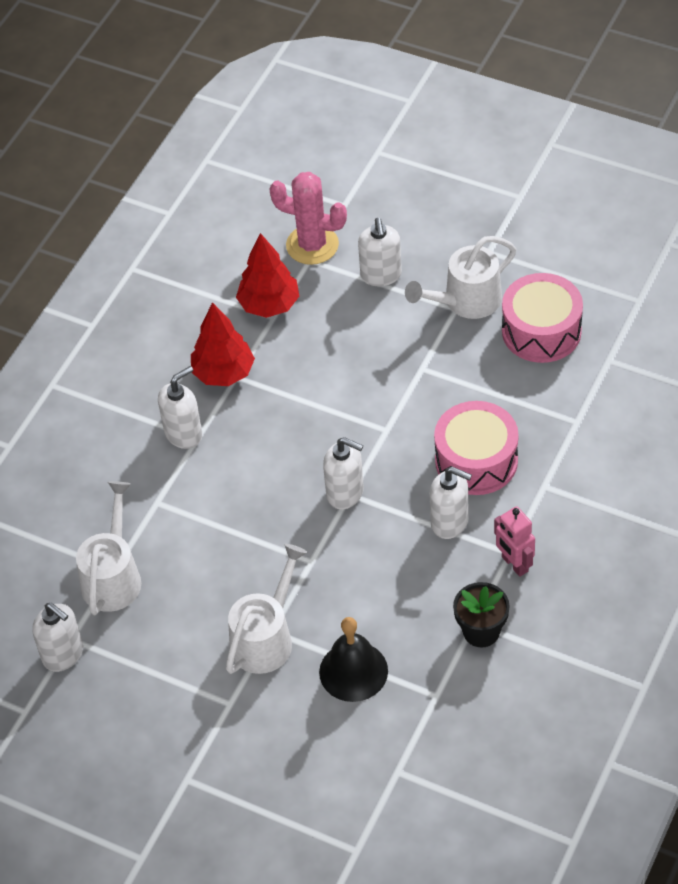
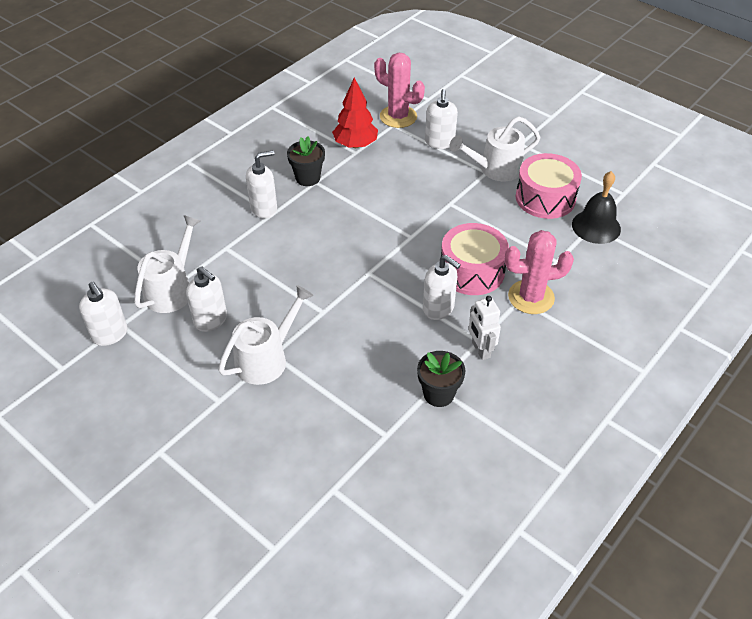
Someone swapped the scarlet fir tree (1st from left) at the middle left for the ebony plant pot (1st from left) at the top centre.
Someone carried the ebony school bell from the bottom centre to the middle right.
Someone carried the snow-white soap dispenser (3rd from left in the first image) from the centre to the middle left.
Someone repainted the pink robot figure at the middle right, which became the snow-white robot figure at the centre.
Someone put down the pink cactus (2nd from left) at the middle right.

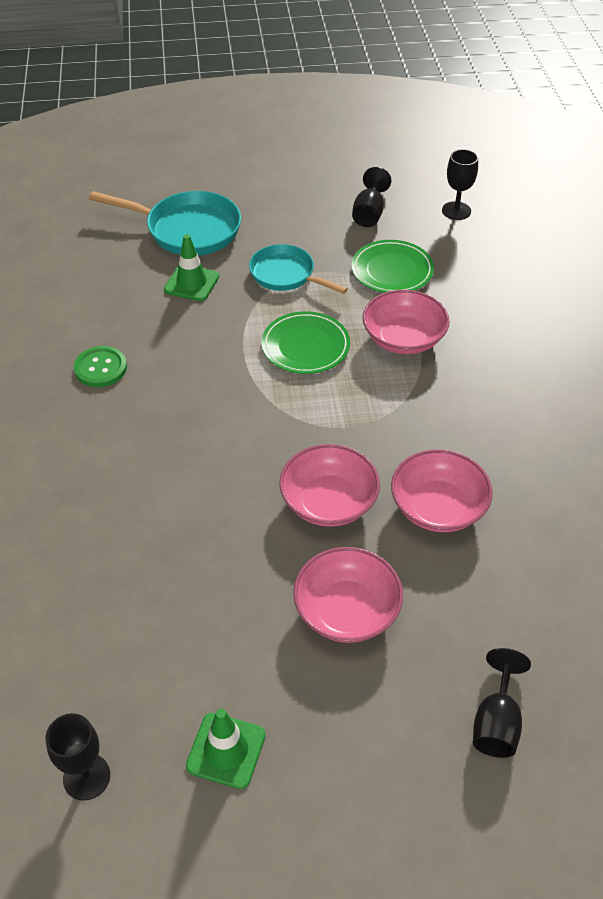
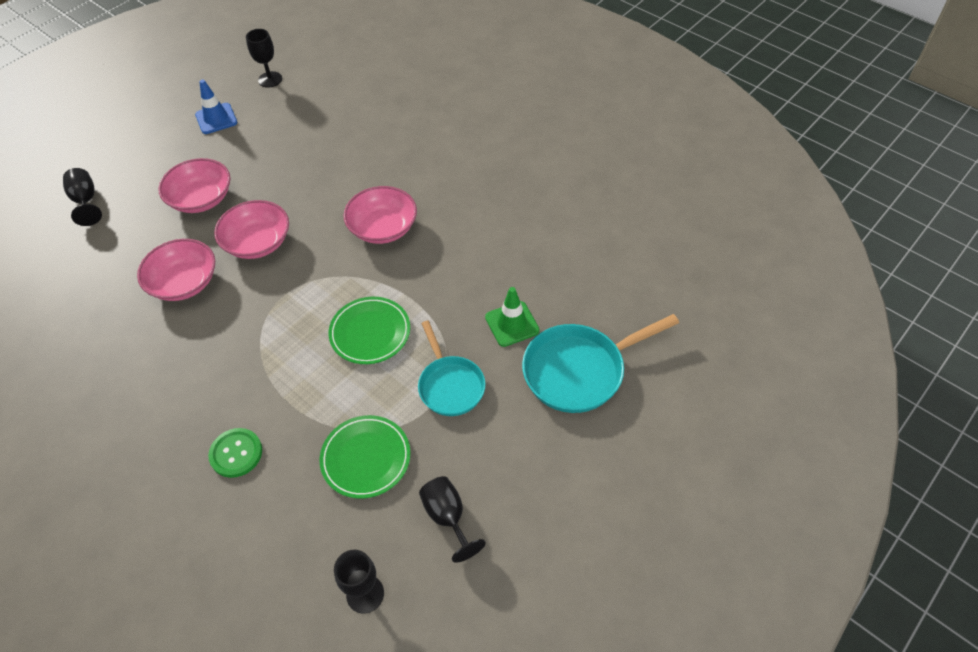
Someone carried the green sewing button from the middle left to the bottom left.
Someone repainted the green safety cone (2nd from left) at the bottom centre, which became the cobalt safety cone at the top left.
Someone rotated the turquoise skillet (2nd from left in the first image) at the top centre by 75 degrees clockwise.
Someone carried the pink deep dish (3rd from left in the first image) from the middle right to the top centre.

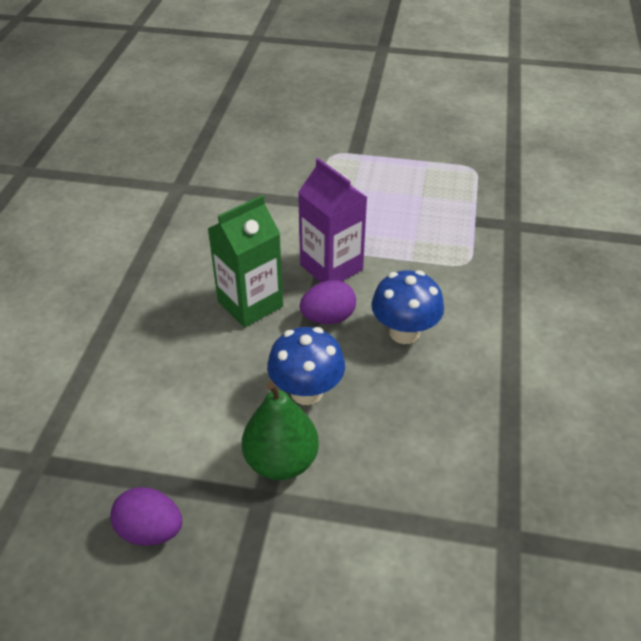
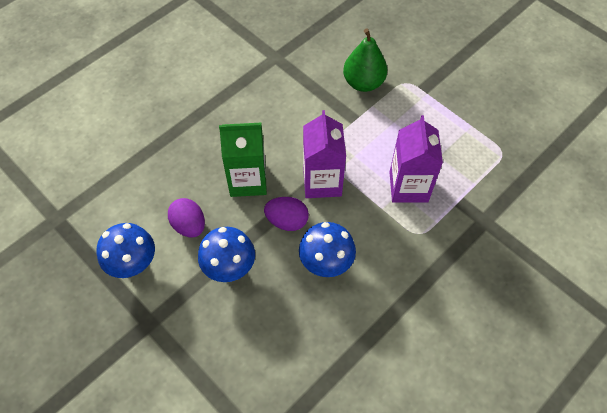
Someone carried the violet egg (1st from left) from the bottom left to the middle left.
Someone carried the green pear fruit from the bottom centre to the top centre.
Someone put down the cobalt toadstool (1st from left) at the middle left.
Someone put down the violet juice carton (2nd from left) at the middle right.

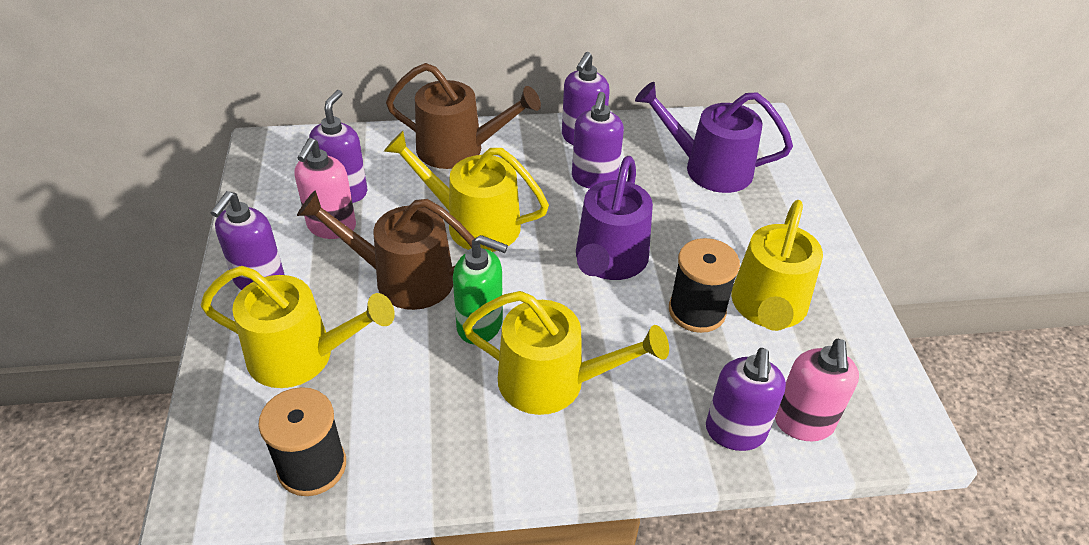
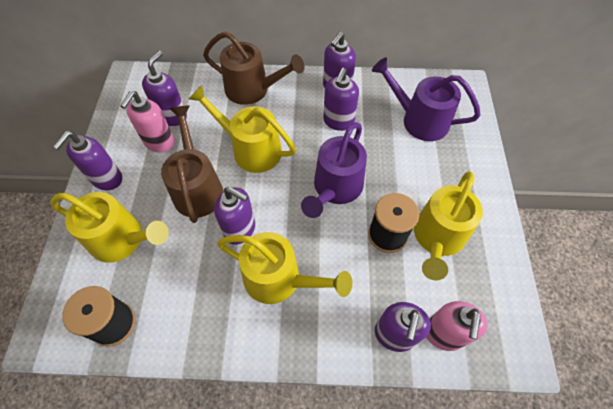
Someone rotated the dark brown sprinkling can (1st from left) at the centre by 60 degrees clockwise.
Someone repainted the green soap dispenser at the centre, which became the violet soap dispenser (3rd from left) at the centre.

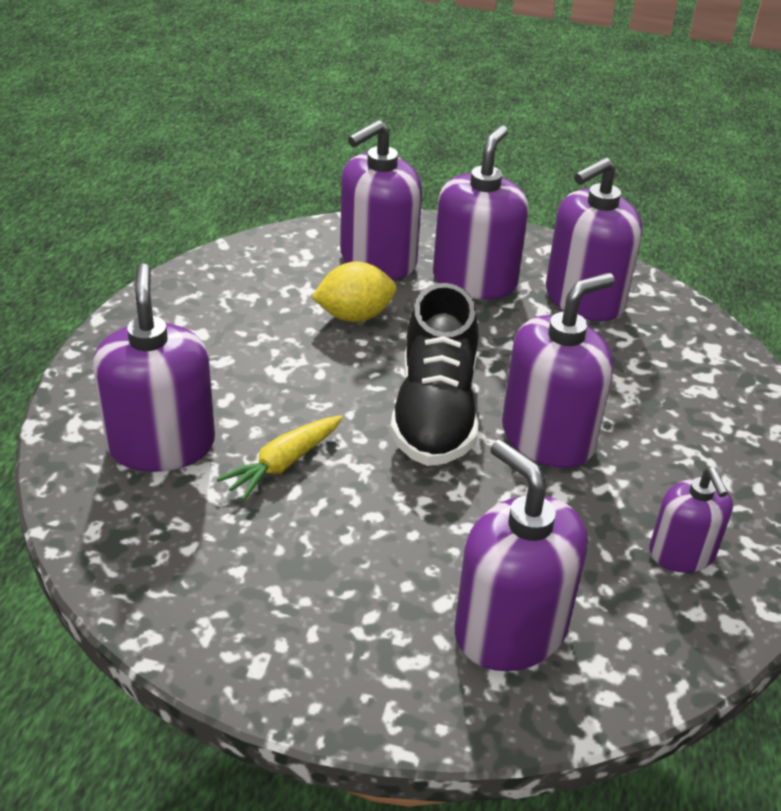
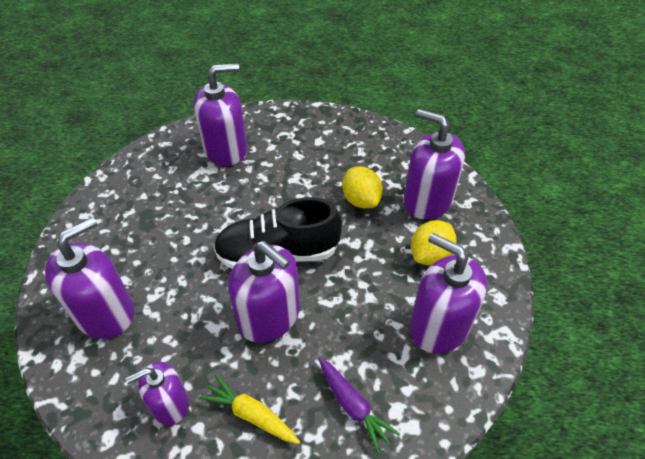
Someone carried the golden root vegetable from the centre to the bottom centre.
Someone swapped the violet soap dispenser (3rd from left) at the top centre for the golden toy lemon (2nd from left) at the middle right.
Someone put down the violet root vegetable at the bottom centre.

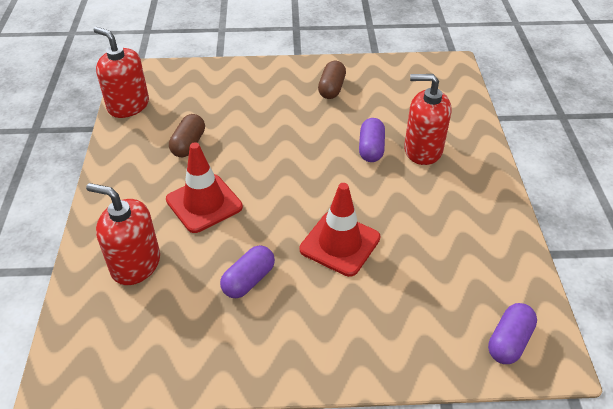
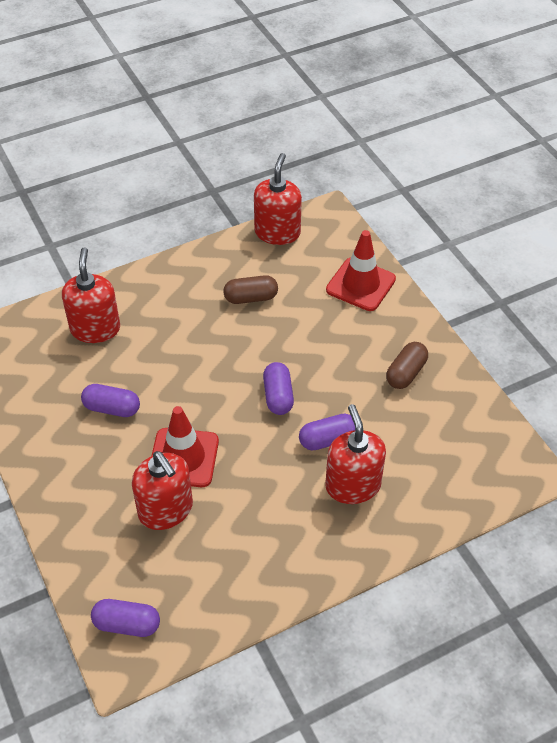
Someone carried the scarlet safety cone (1st from left in the first image) from the middle left to the centre.
Someone rotated the dark brown pill shape (2nd from left) at the top centre by 45 degrees counterclockwise.
Someone put down the scarlet soap dispenser (2nd from left) at the middle left.
Someone put down the violet pill shape (3rd from left) at the centre.

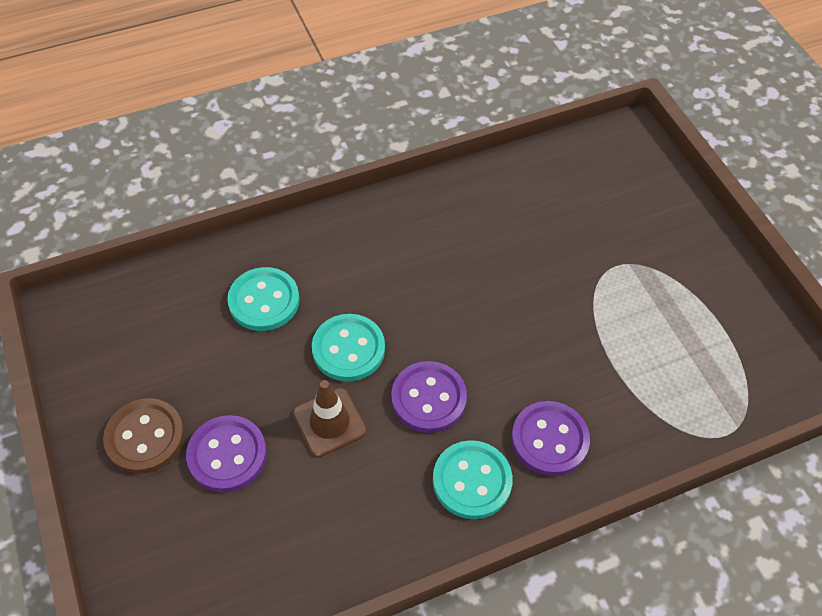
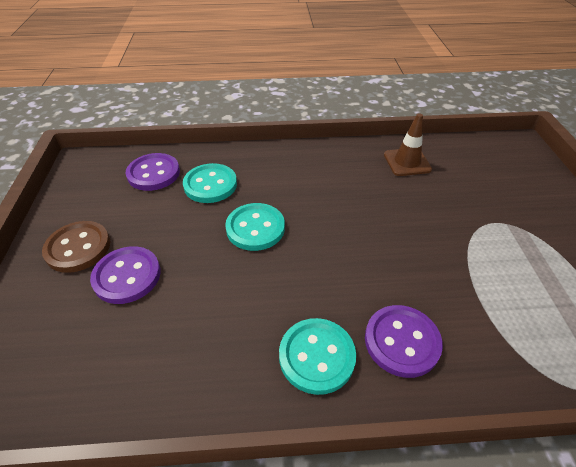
Someone carried the dark brown safety cone from the bottom centre to the top right.
Someone carried the violet sewing button (2nd from left) from the centre to the middle left.

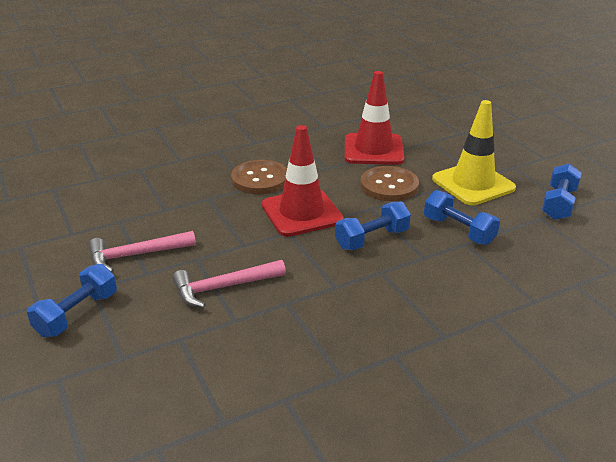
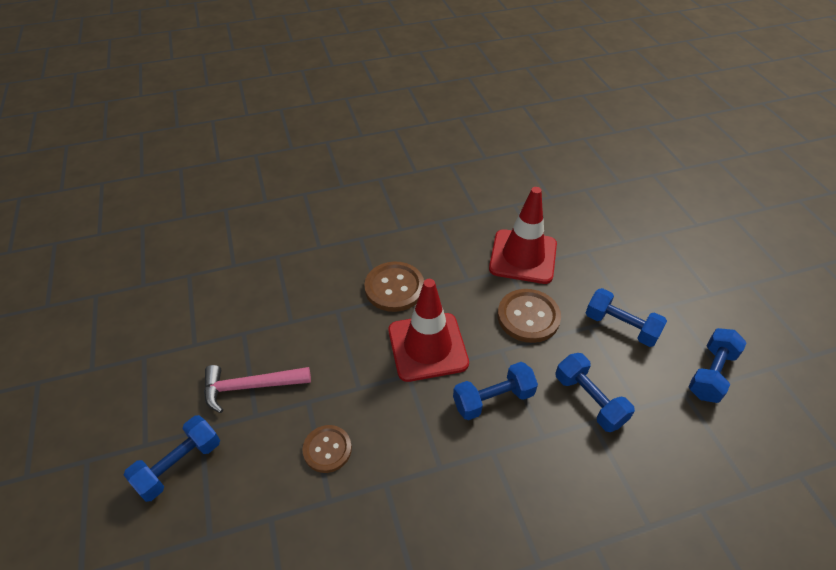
Someone swapped the pink hammer (2nd from left) at the centre for the dark brown sewing button (1st from left) at the bottom centre.
Someone swapped the golden safety cone at the top right for the cobalt hand weight (4th from left) at the middle right.

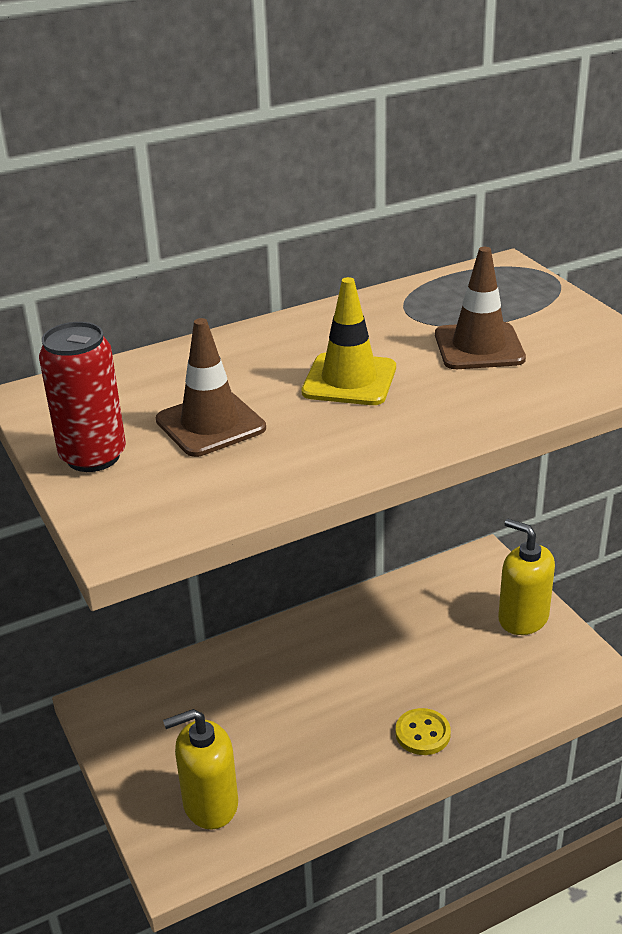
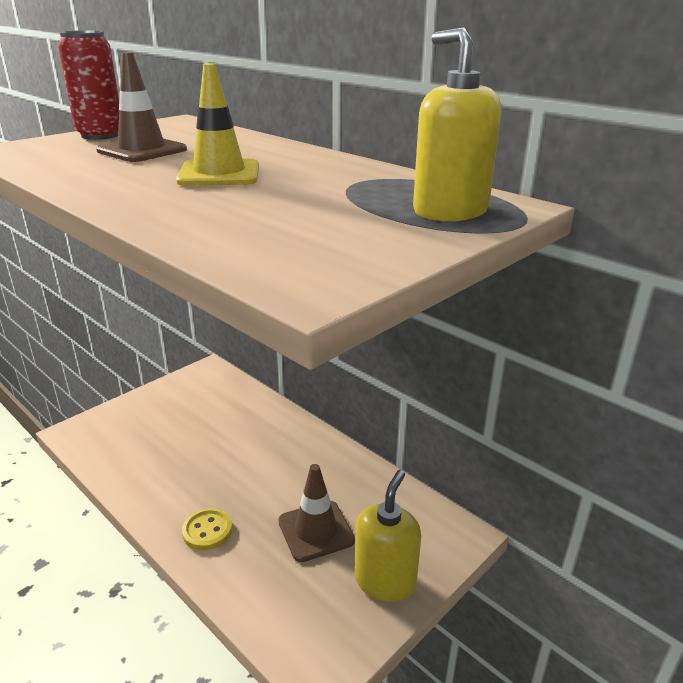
Someone carried the golden soap dispenser (1st from left in the first image) from the bottom left to the top right.
Someone carried the dark brown safety cone (2nd from left) from the top right to the bottom centre.

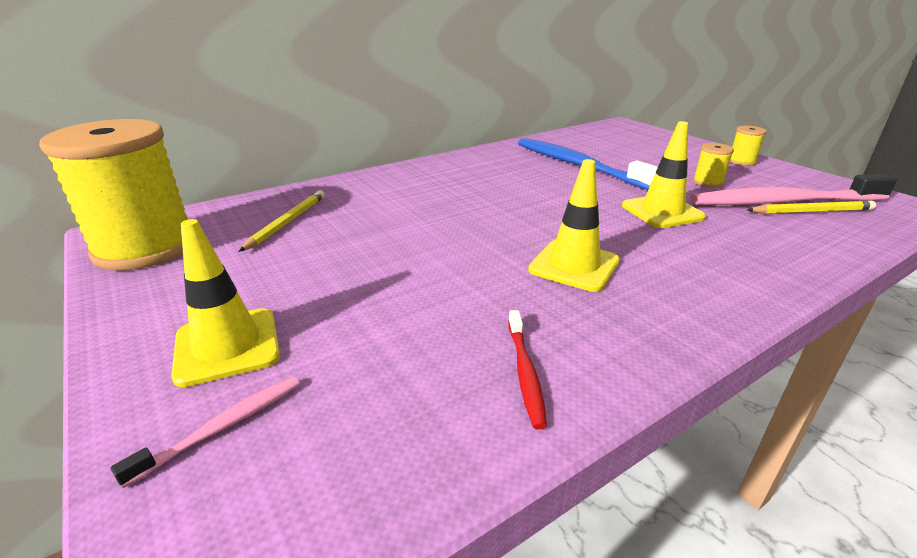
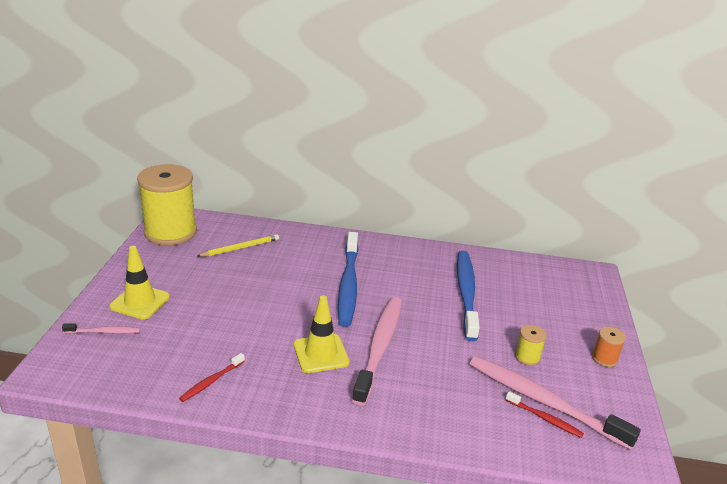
Someone took away the golden safety cone (3rd from left) at the top right.
Someone repainted the golden bobbin (3rd from left) at the top right, which became the orange-coloured bobbin at the bottom right.
Someone swapped the golden lead pencil (2nd from left) at the middle right for the scarlet toothbrush (2nd from left) at the bottom right.
Someone put down the cobalt toothbrush (1st from left) at the centre.
Someone put down the pink toothbrush (2nd from left) at the bottom centre.

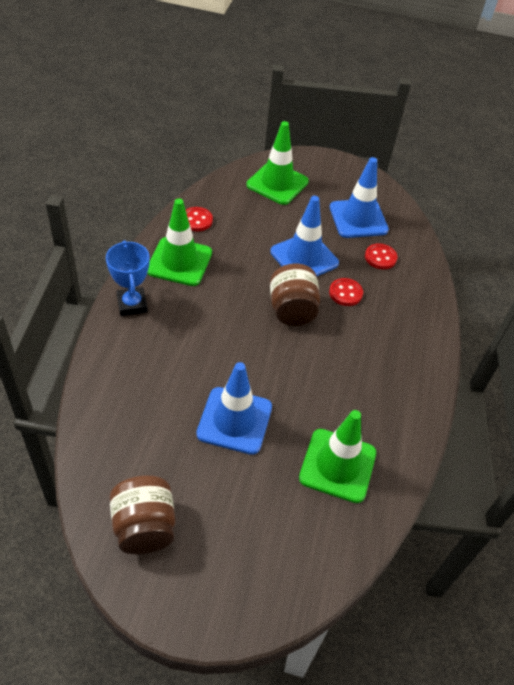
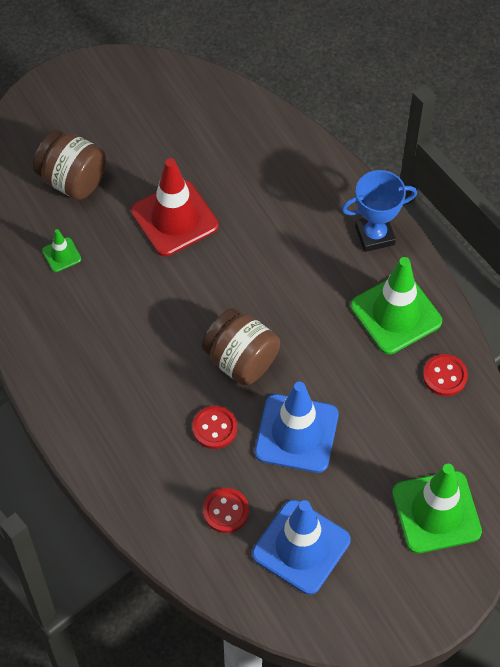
Someone rotated the cobalt award cup at the middle left by 45 degrees counterclockwise.
Someone carried the dark brown preserve jar (1st from left) from the bottom left to the top left.
Someone repainted the cobalt safety cone (1st from left) at the centre, which became the scarlet safety cone at the top centre.
Someone scaled the green safety cone (3rd from left in the first image) at the centre by 0.45.

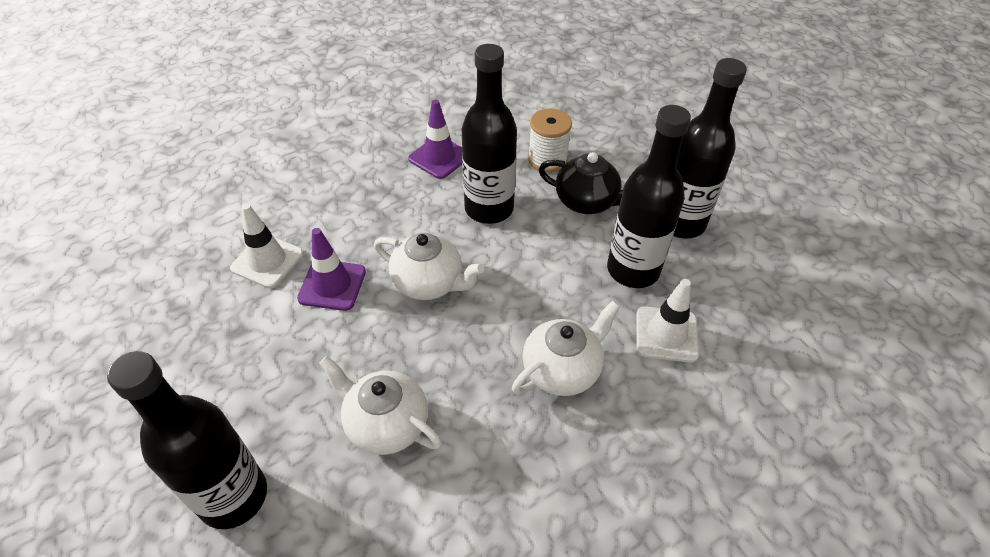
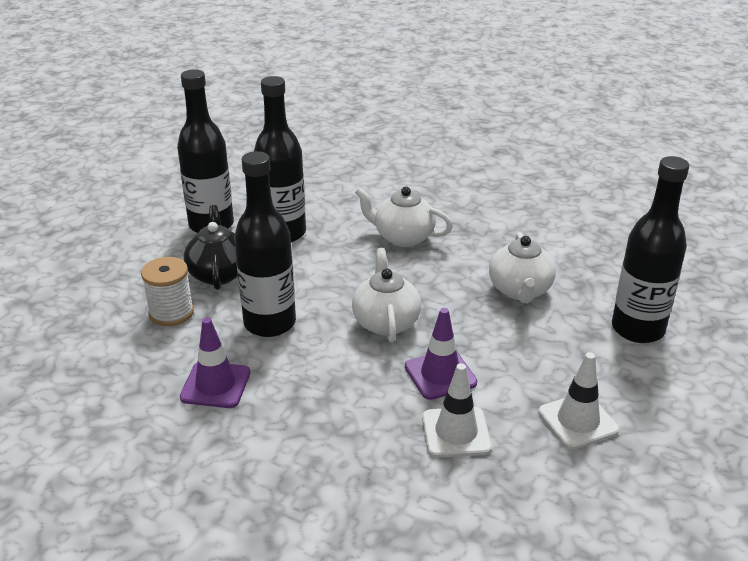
Someone carried the snow-white safety cone (2nd from left) from the middle right to the bottom right.

